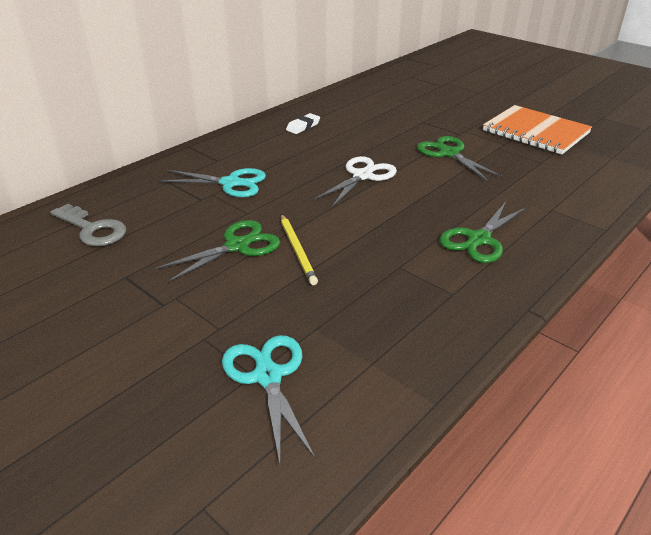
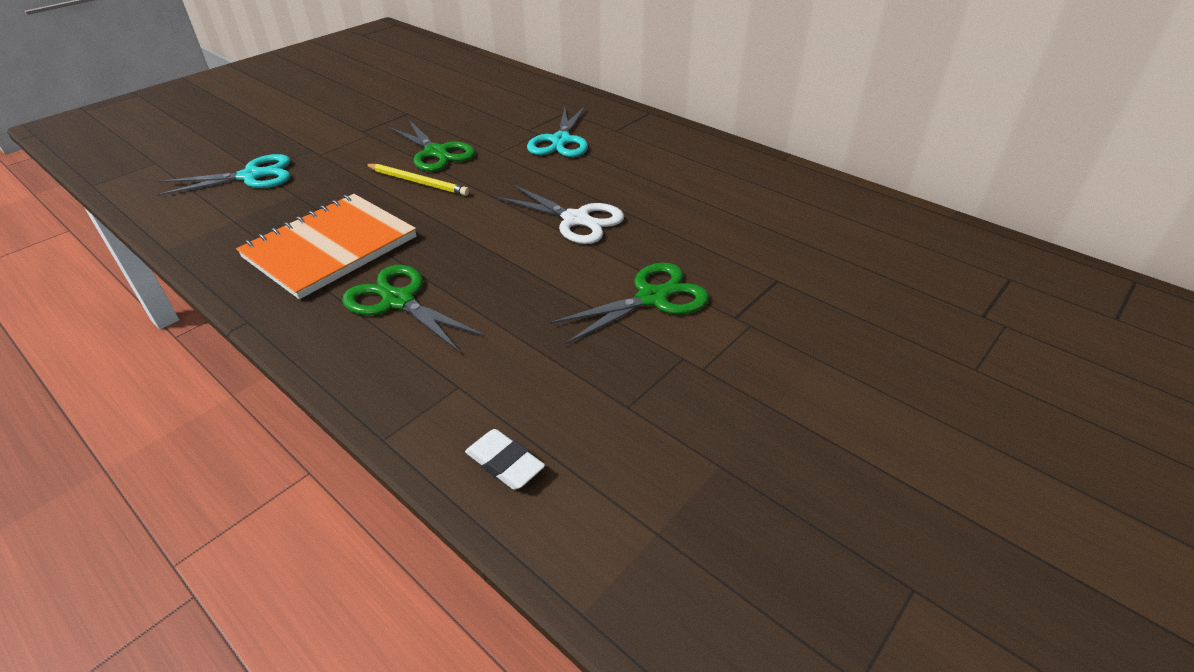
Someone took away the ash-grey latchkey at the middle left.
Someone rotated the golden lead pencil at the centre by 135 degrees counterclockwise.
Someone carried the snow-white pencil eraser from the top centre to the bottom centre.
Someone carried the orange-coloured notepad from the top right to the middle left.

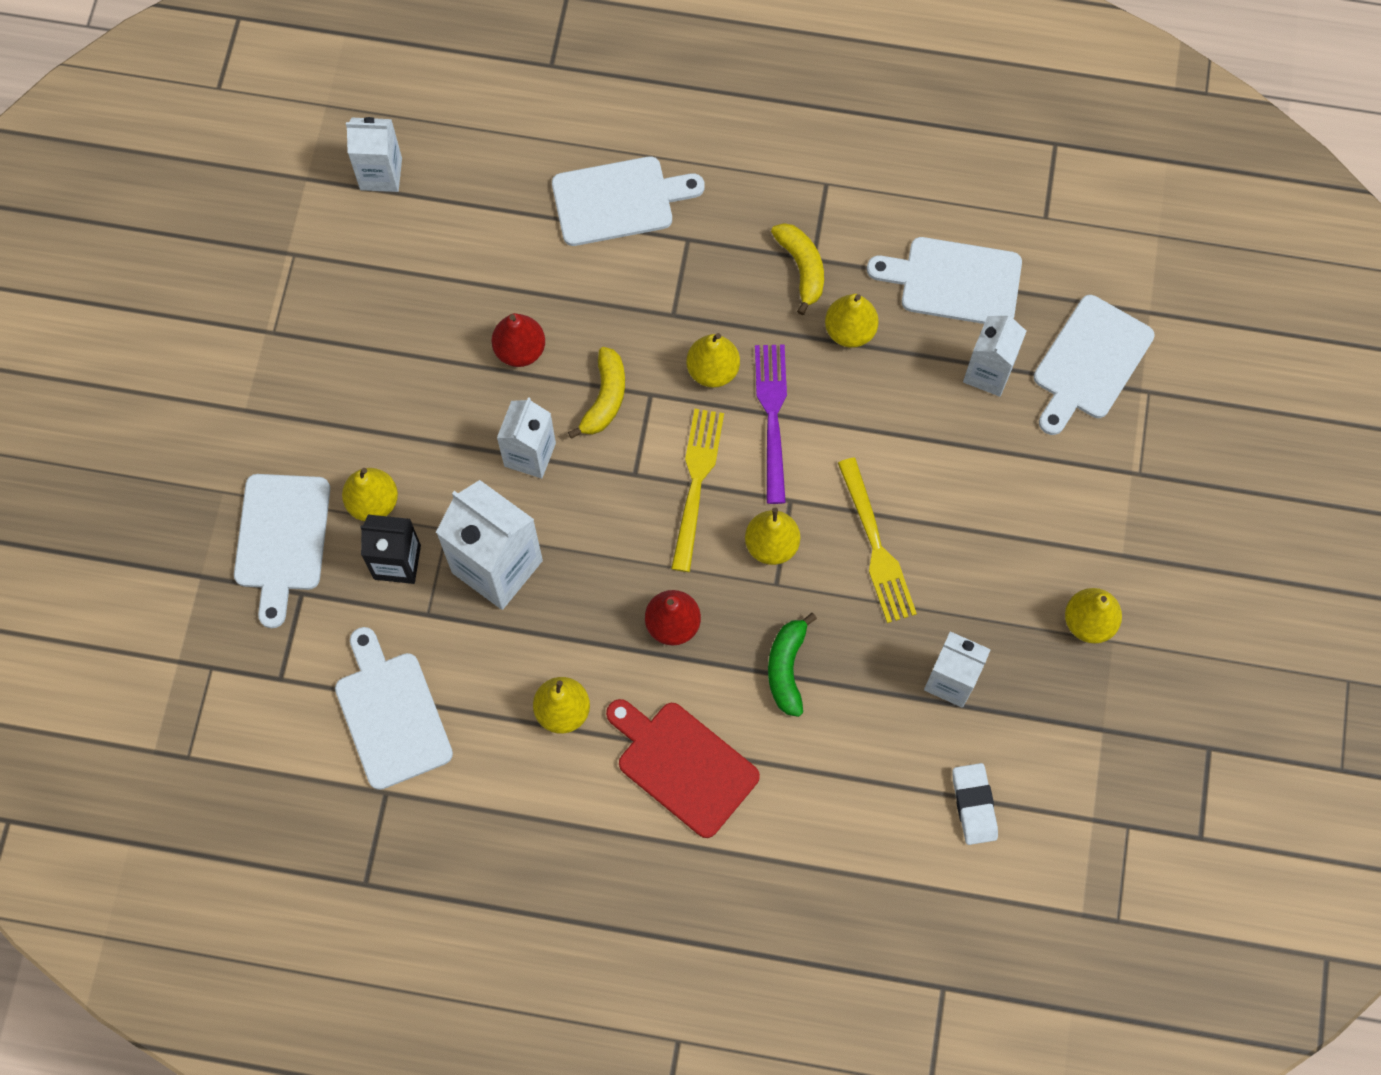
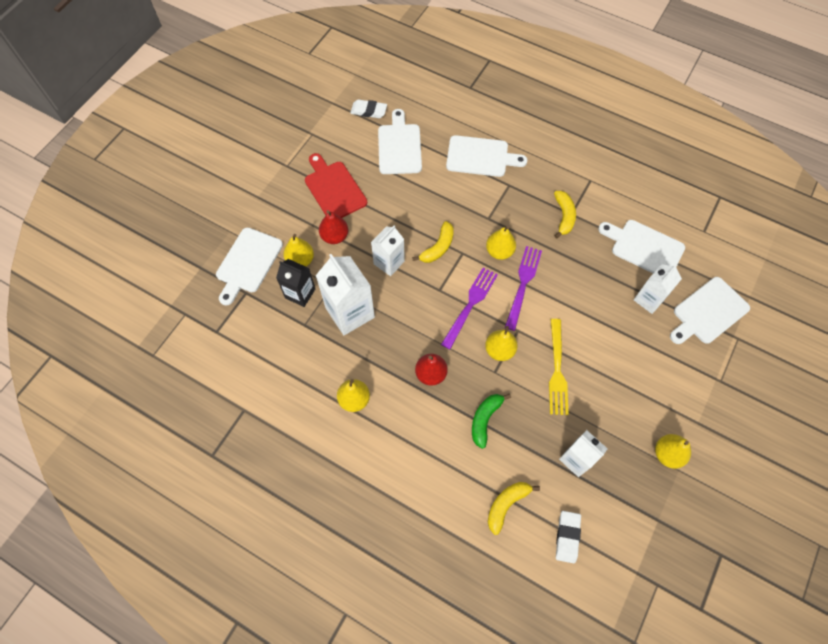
Someone carried the snow-white bread board (2nd from left) from the middle left to the top centre.
Someone swapped the snow-white juice carton (1st from left) at the top left for the snow-white pencil eraser (1st from left) at the top centre.
Someone carried the scarlet pear fruit (1st from left) from the top centre to the centre.
Someone carried the scarlet bread board from the bottom centre to the top centre.
Someone repainted the golden fork (1st from left) at the centre, which became the violet fork (1st from left) at the centre.
Someone took away the golden pear fruit (5th from left) at the top centre.
Someone put down the golden banana (2nd from left) at the bottom centre.

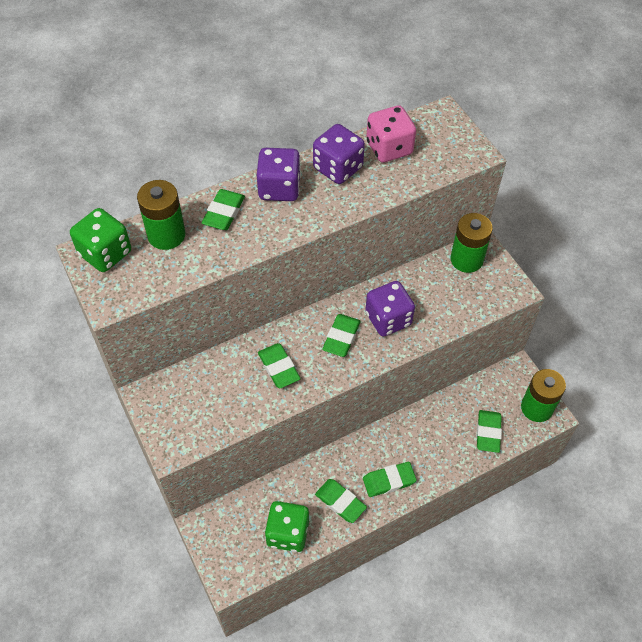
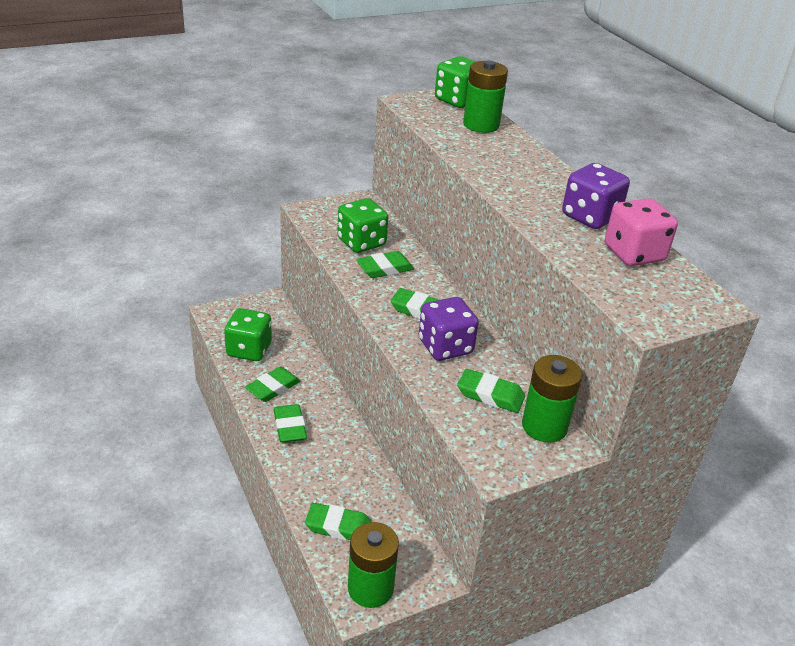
Someone carried the green pencil eraser (1st from left in the first image) from the top centre to the centre.
Someone took away the violet die (1st from left) at the top centre.
Someone put down the green die (2nd from left) at the centre.

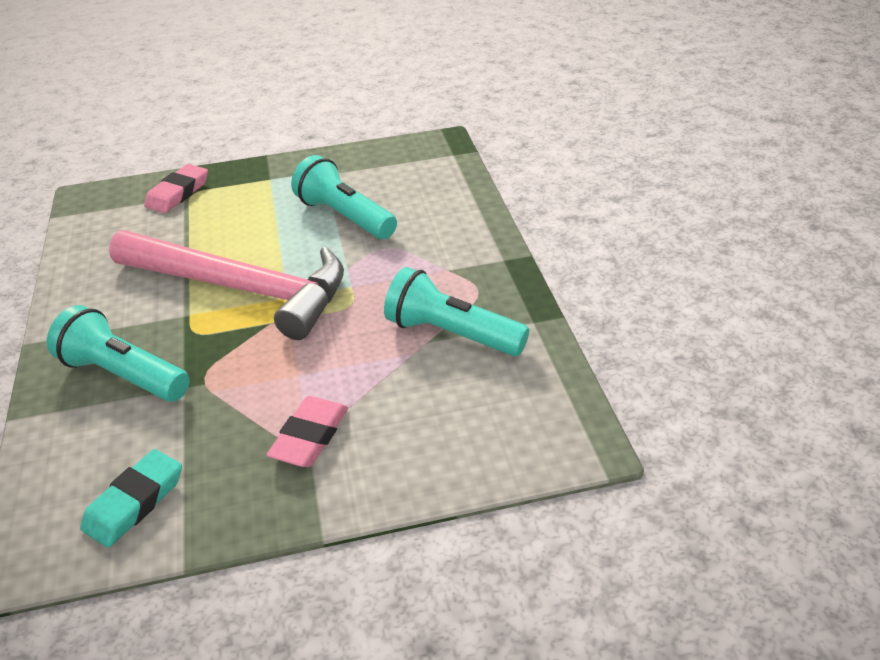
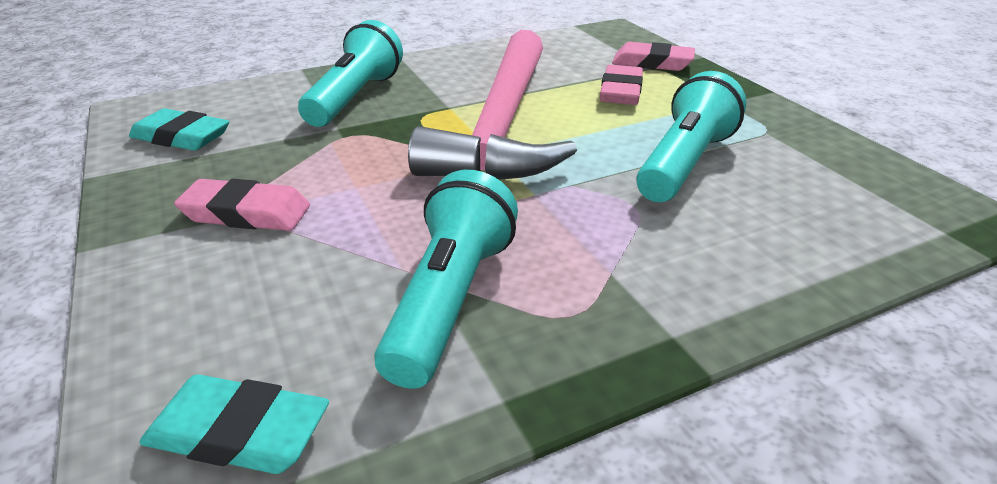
Someone put down the turquoise pencil eraser (2nd from left) at the bottom left.
Someone put down the pink pencil eraser (2nd from left) at the top centre.

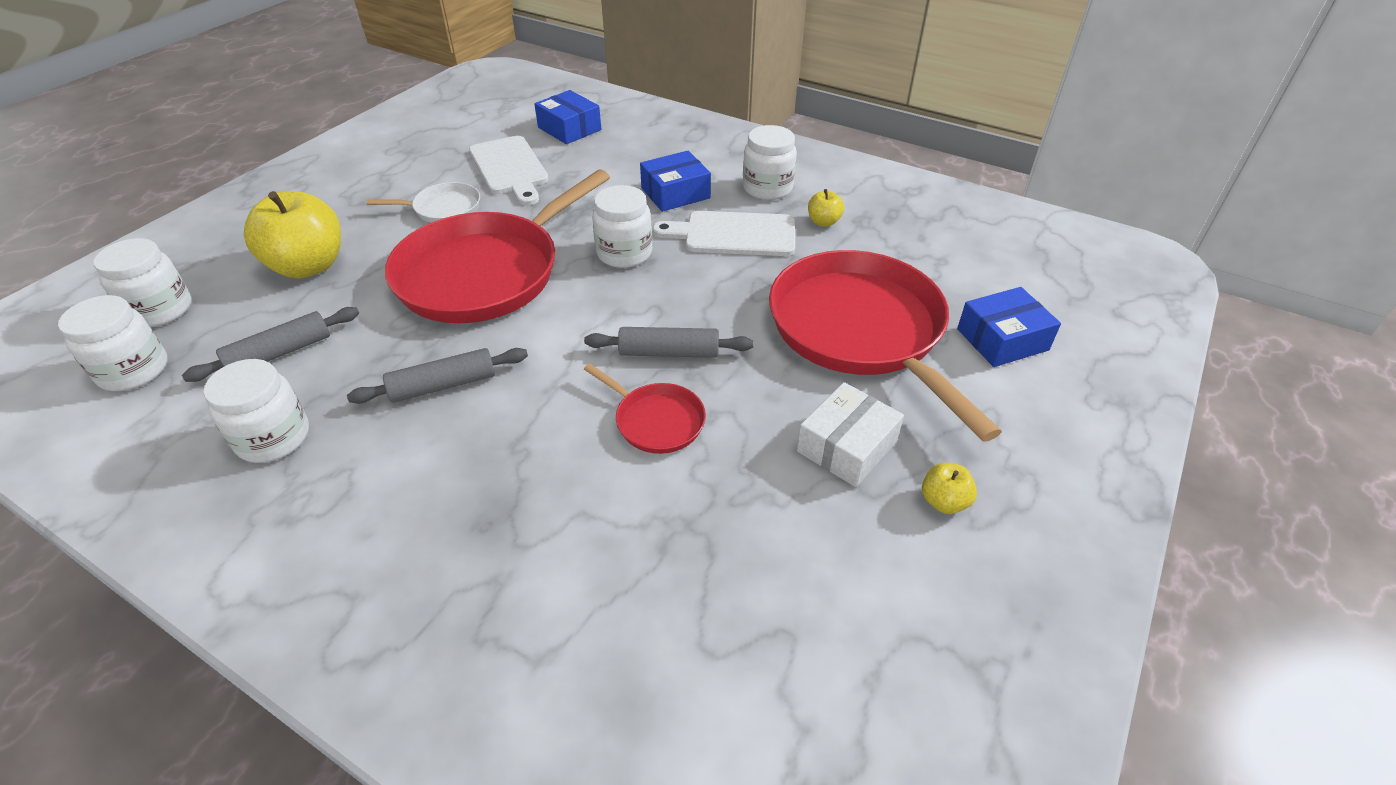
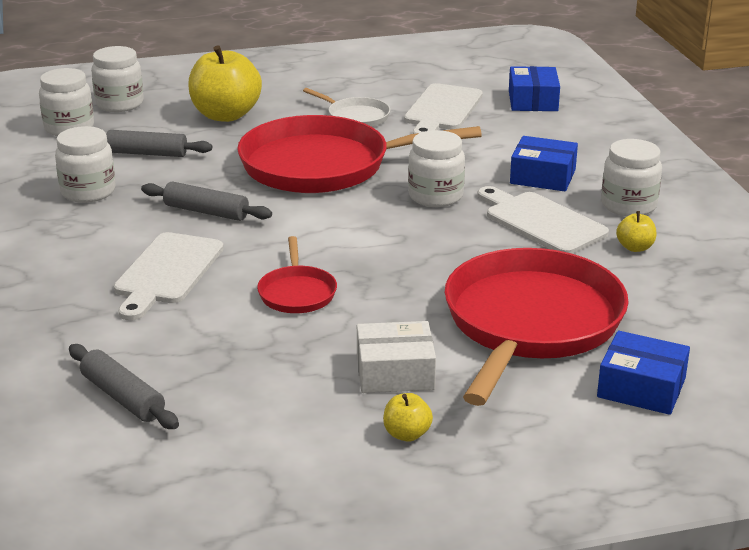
Someone carried the ash-grey dough roller (3rd from left in the first image) from the centre to the bottom left.
Someone put down the snow-white bread board (1st from left) at the middle left.

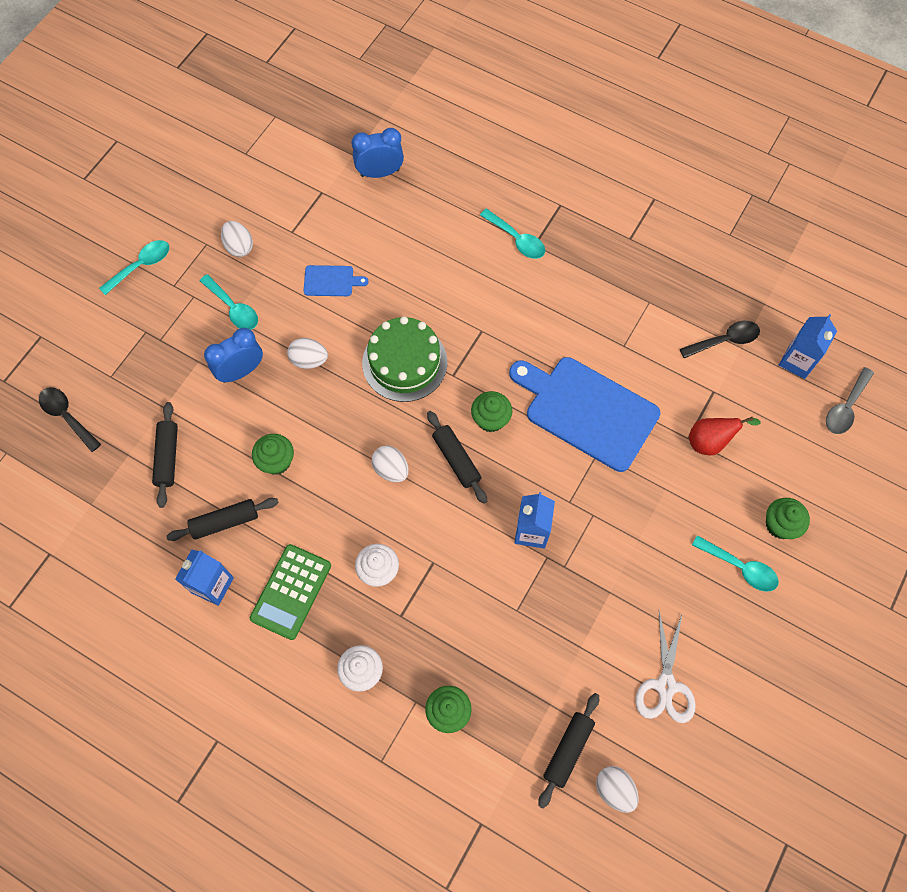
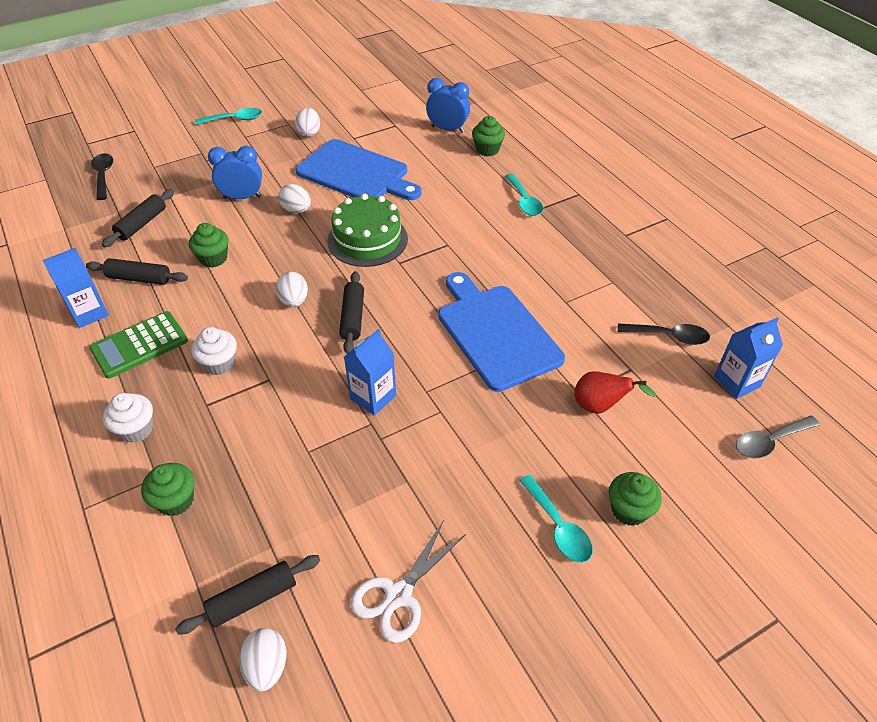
Someone took away the turquoise tablespoon (2nd from left) at the middle left.
Someone scaled the cobalt bread board (1st from left) at the top centre by 2.28.
Someone carried the green muffin (3rd from left) from the centre to the top centre.

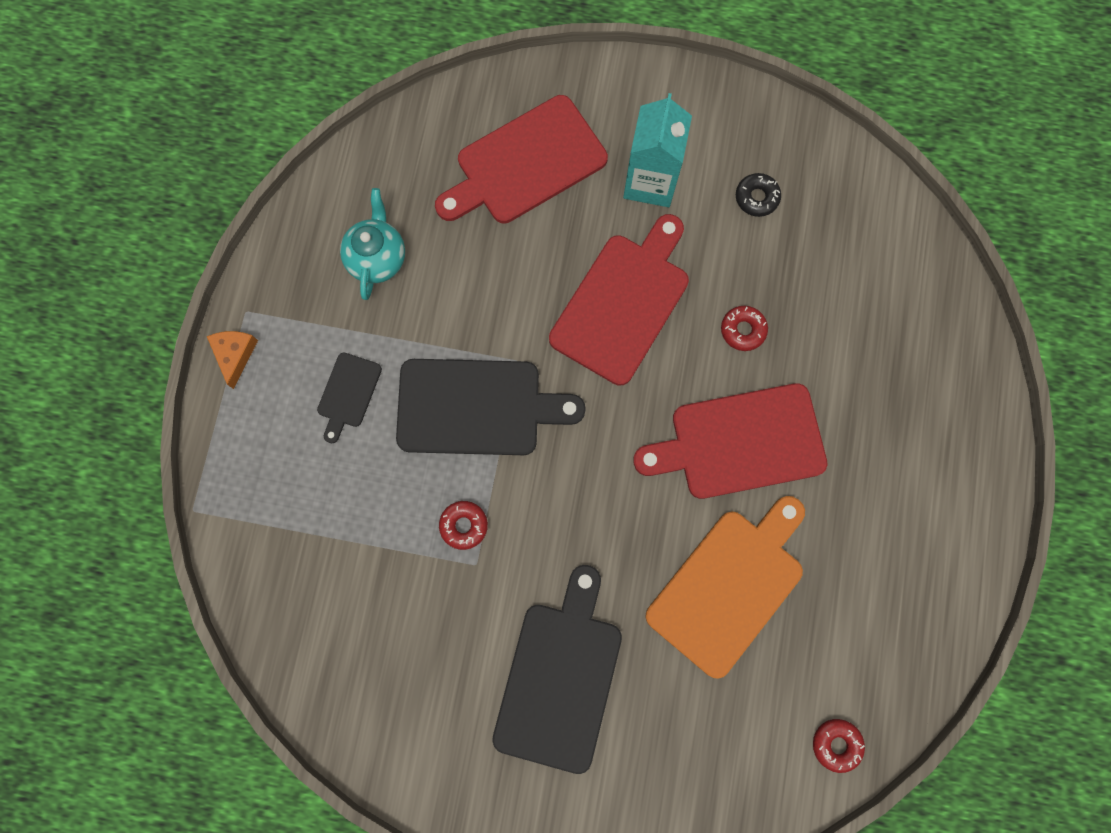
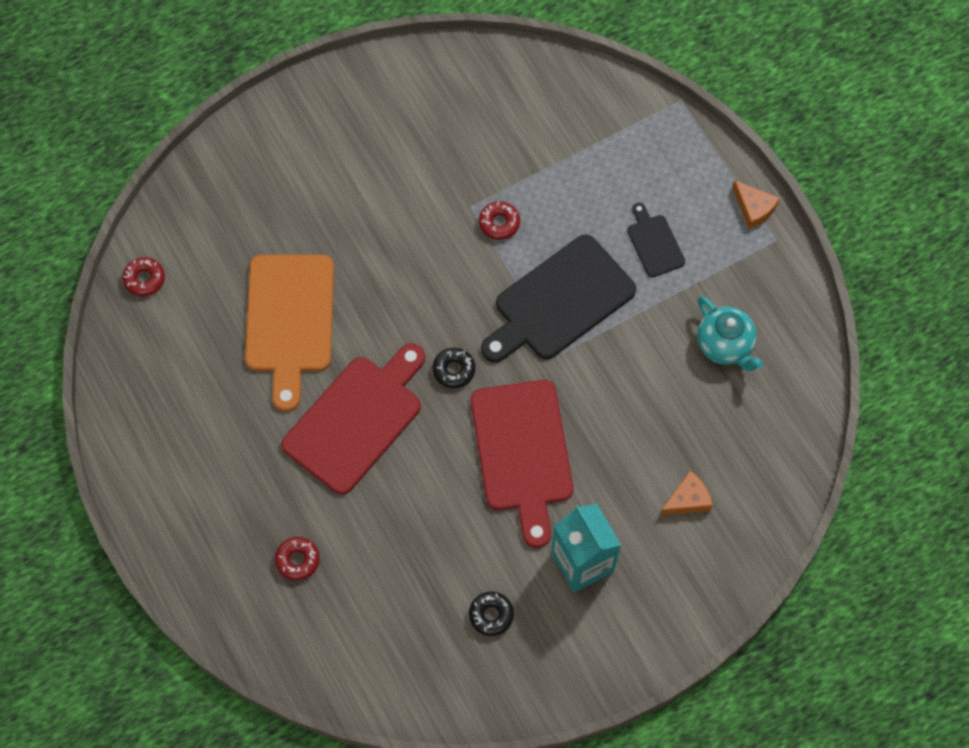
Someone swapped the scarlet bread board (1st from left) at the top centre for the orange-coloured cheese wedge (1st from left) at the middle right.
Someone took away the ebony bread board (3rd from left) at the bottom centre.
Someone carried the scarlet donut (2nd from left) from the middle right to the bottom left.
Someone put down the ebony donut (1st from left) at the centre.

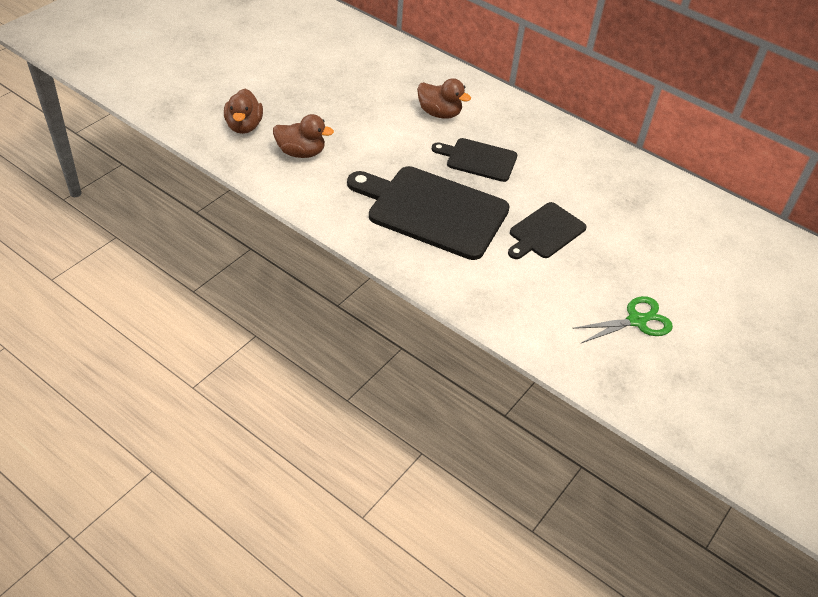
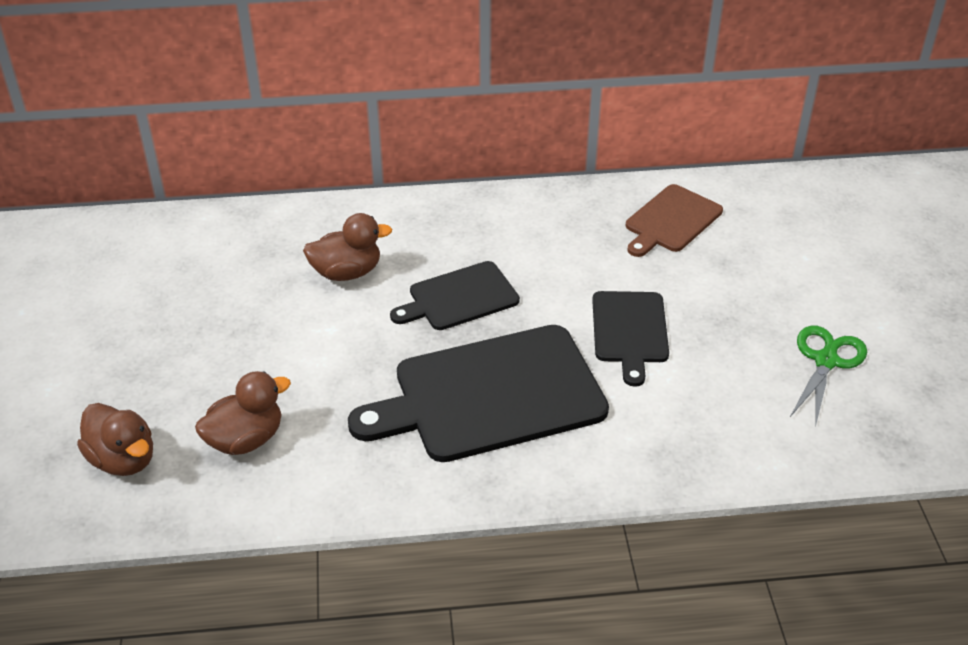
Someone put down the dark brown bread board at the middle right.

